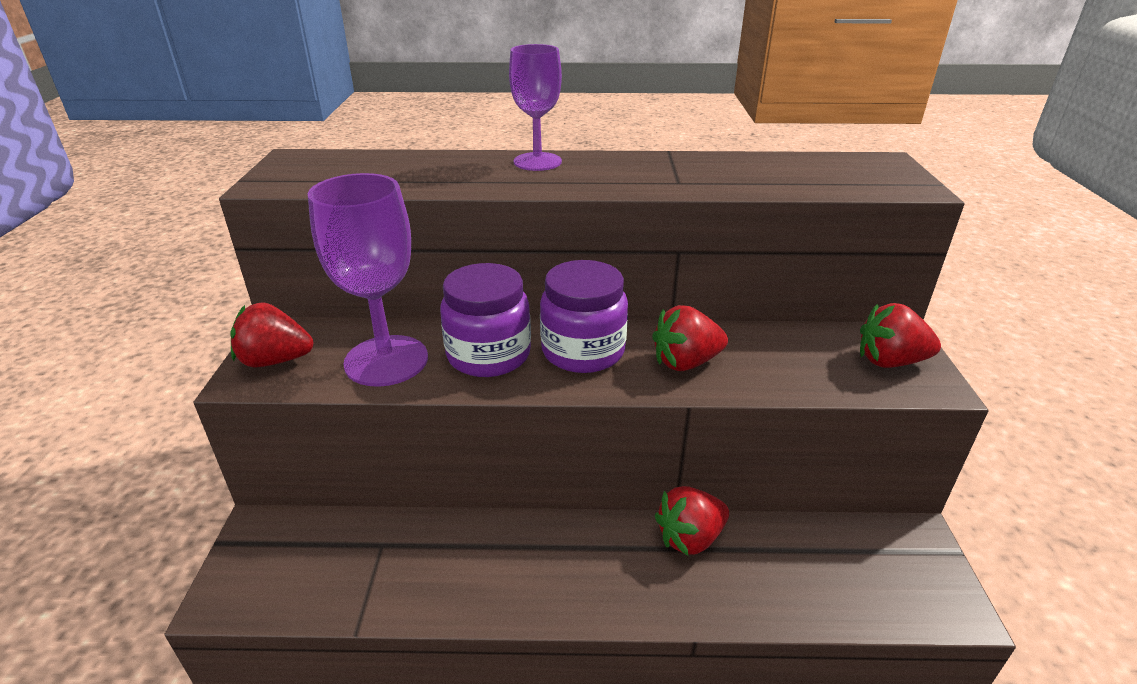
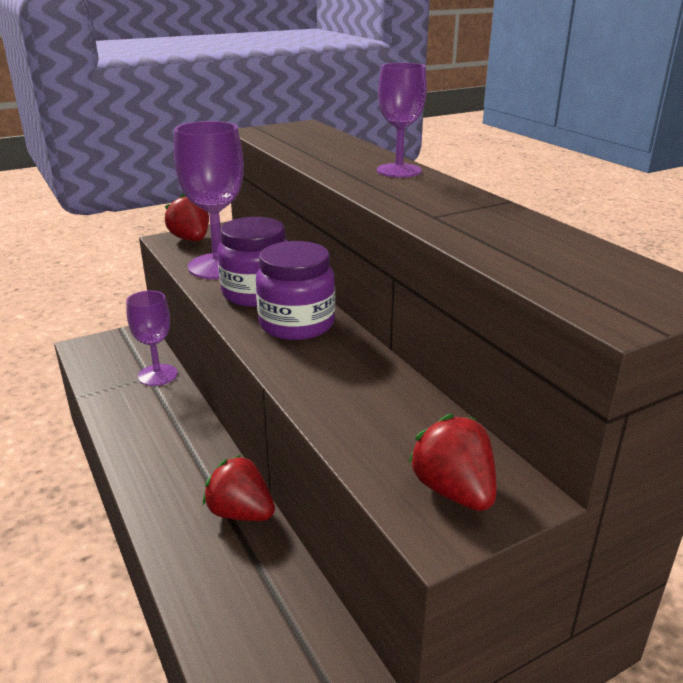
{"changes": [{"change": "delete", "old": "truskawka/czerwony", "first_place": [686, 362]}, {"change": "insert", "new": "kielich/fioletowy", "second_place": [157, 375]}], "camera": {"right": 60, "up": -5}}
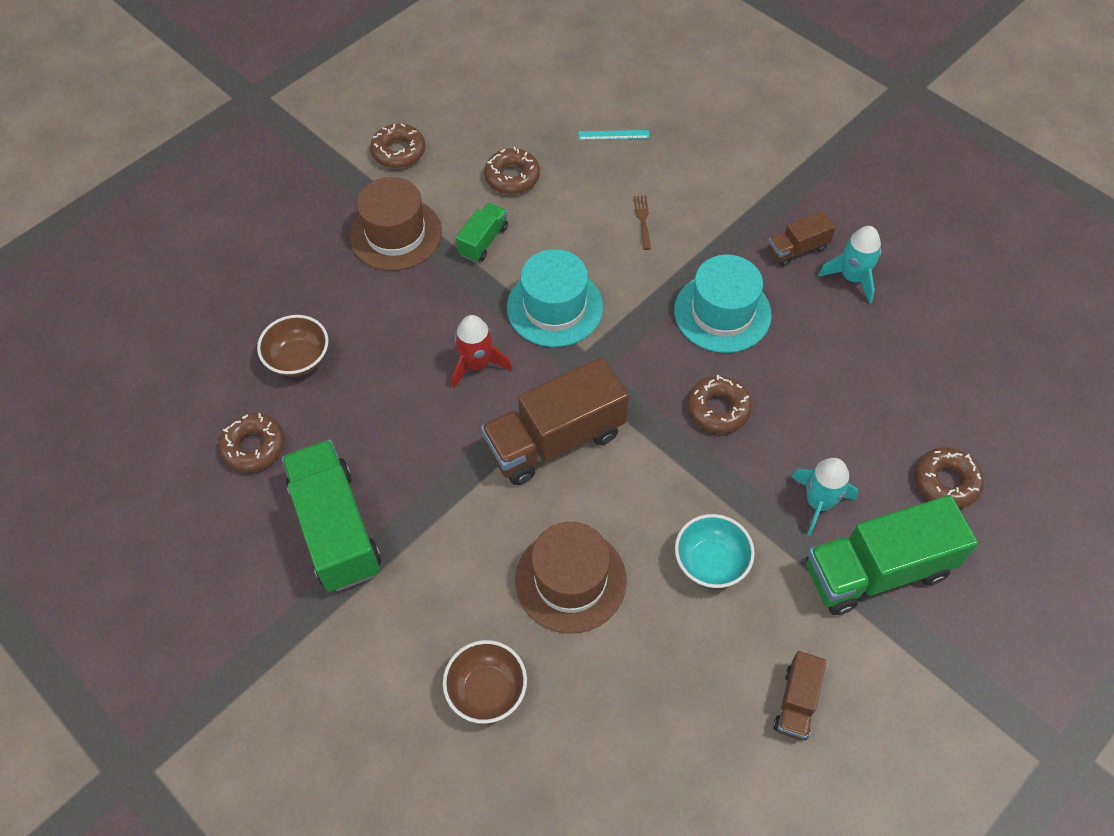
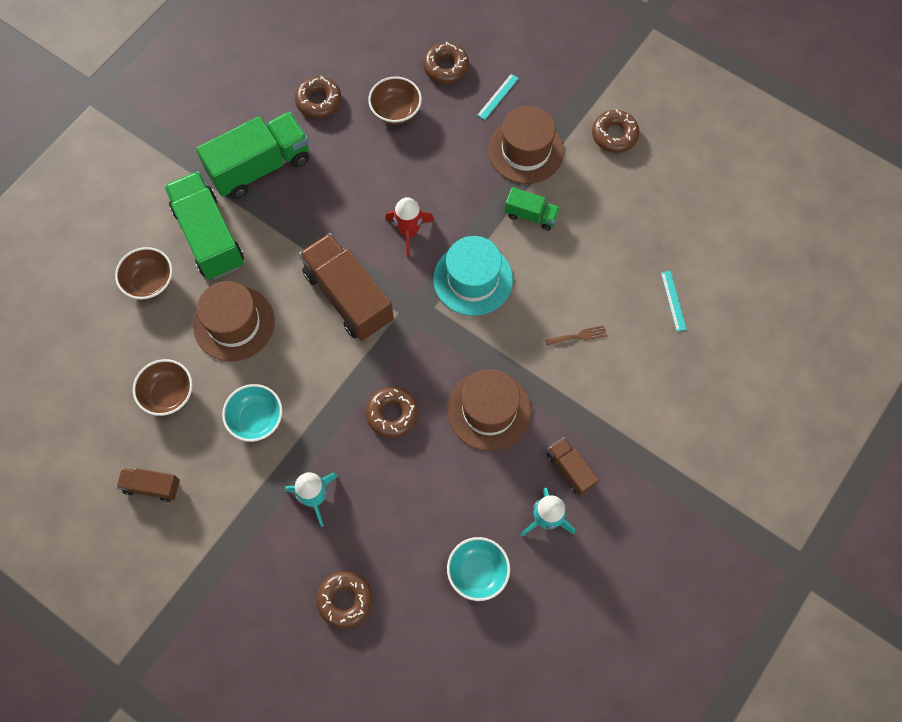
{"changes": [{"change": "move", "old": "donut/brązowy", "first_place": [512, 177], "second_place": [446, 67]}, {"change": "recolor", "old": "kapelusz/turkusowy", "new": "kapelusz/brązowy", "first_place": [722, 312], "second_place": [489, 410]}, {"change": "move", "old": "ciężarówka/zielony", "first_place": [877, 570], "second_place": [209, 237]}, {"change": "insert", "new": "linijka/turkusowy", "second_place": [498, 96]}, {"change": "insert", "new": "miska/brązowy", "second_place": [168, 394]}, {"change": "insert", "new": "miska/turkusowy", "second_place": [477, 572]}], "camera": {"right": 80, "up": 10}}
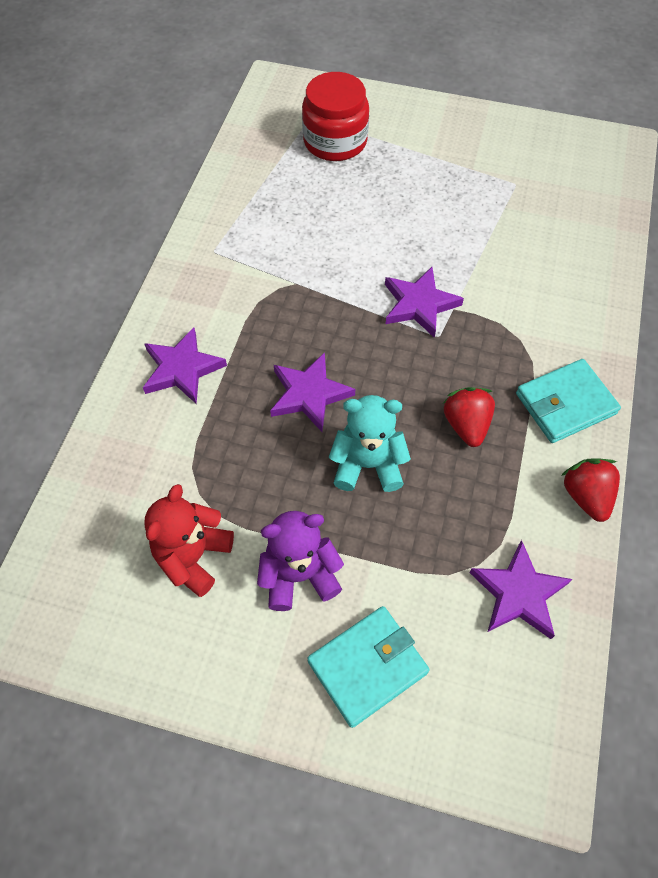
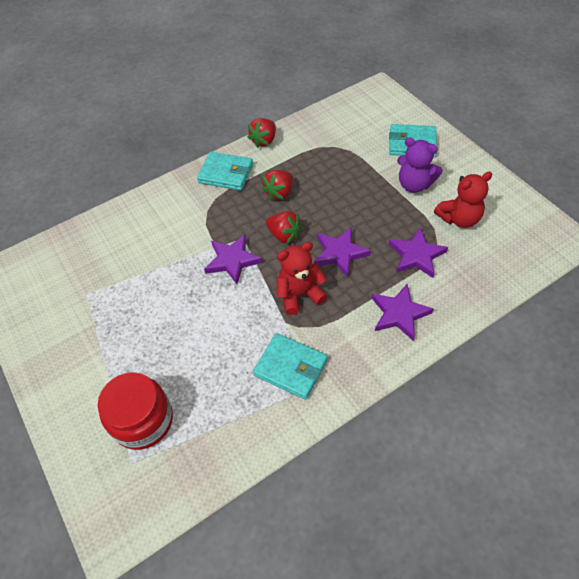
{"changes": [{"change": "delete", "old": "miś/turkusowy", "first_place": [367, 464]}, {"change": "move", "old": "gwiazda/fioletowy", "first_place": [518, 593], "second_place": [416, 255]}, {"change": "insert", "new": "truskawka/czerwony", "second_place": [284, 235]}, {"change": "insert", "new": "miś/czerwony", "second_place": [299, 294]}, {"change": "insert", "new": "portfel/turkusowy", "second_place": [290, 367]}], "camera": {"right": -135, "up": -5}}
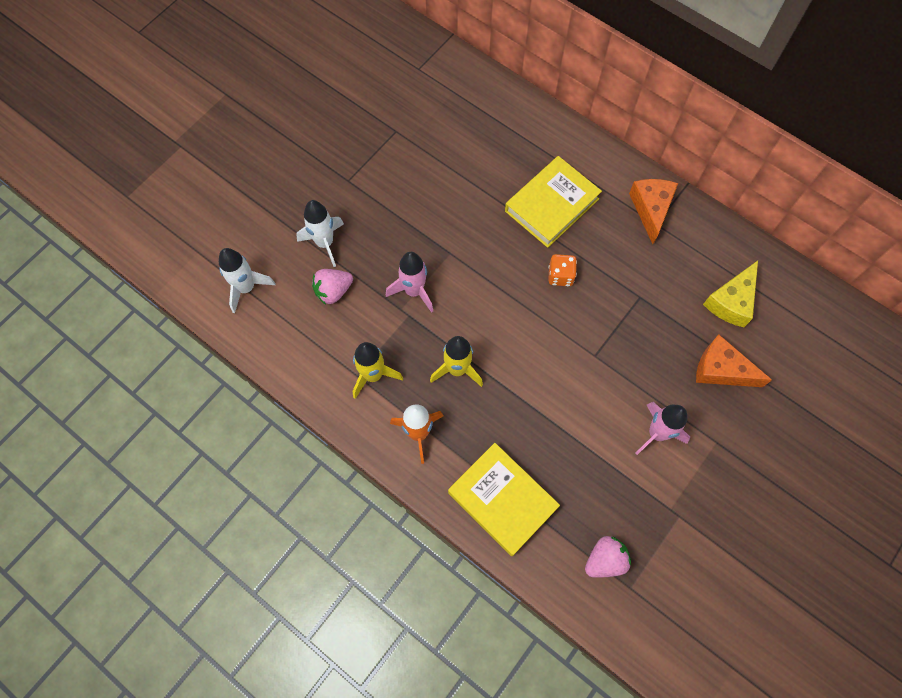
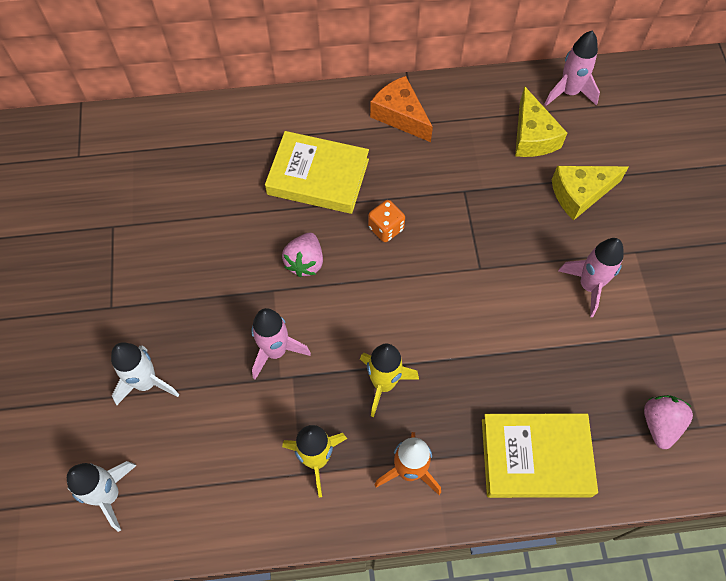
{"changes": [{"change": "rotate", "old": "książka/żółty", "first_place": [551, 205], "second_place": [318, 177], "degrees": -75}, {"change": "move", "old": "truskawka/różowy", "first_place": [333, 291], "second_place": [305, 262]}, {"change": "recolor", "old": "ser/pomarańczowy", "new": "ser/żółty", "first_place": [721, 370], "second_place": [580, 194]}, {"change": "insert", "new": "rakieta/różowy", "second_place": [569, 93]}], "camera": {"right": -45, "up": -5}}
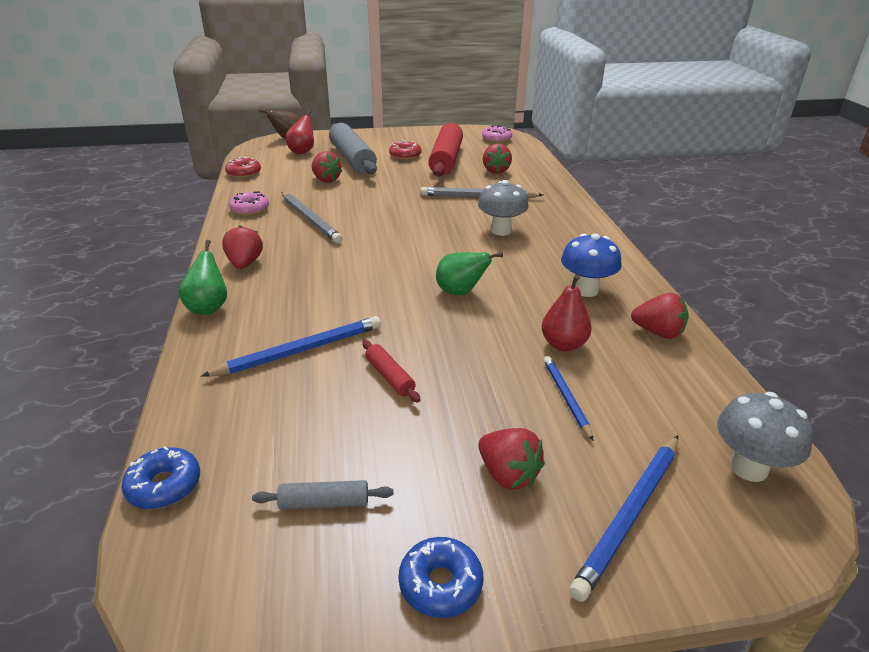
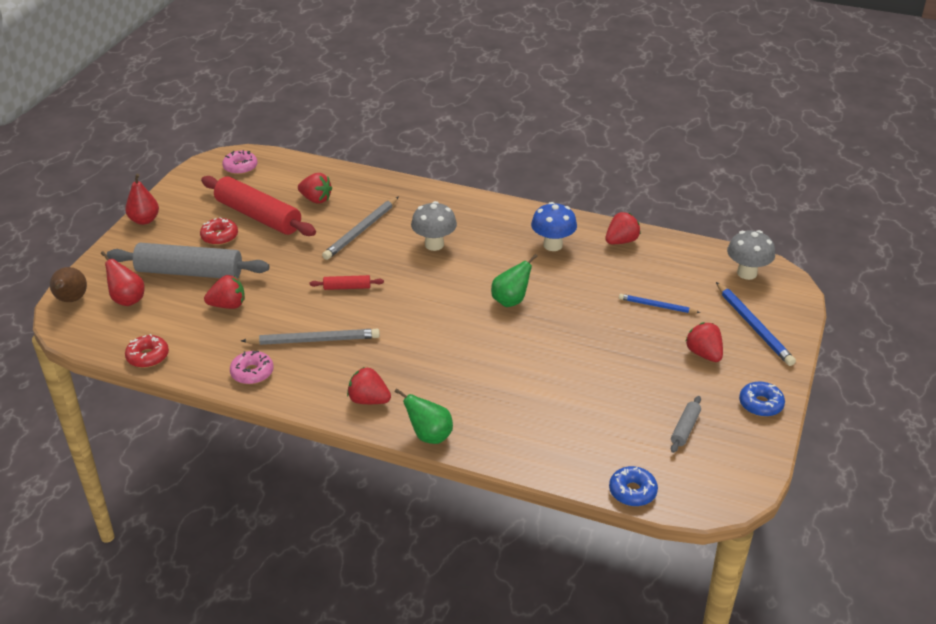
{"changes": [{"change": "move", "old": "gruszka/czerwony", "first_place": [563, 344], "second_place": [144, 220]}, {"change": "delete", "old": "ołówek/niebieski", "first_place": [300, 351]}, {"change": "move", "old": "wałek do ciasta/czerwony", "first_place": [390, 377], "second_place": [347, 287]}, {"change": "rotate", "old": "truskawka/czerwony", "first_place": [508, 474], "second_place": [704, 354], "degrees": -105}], "camera": {"right": -60, "up": 5}}
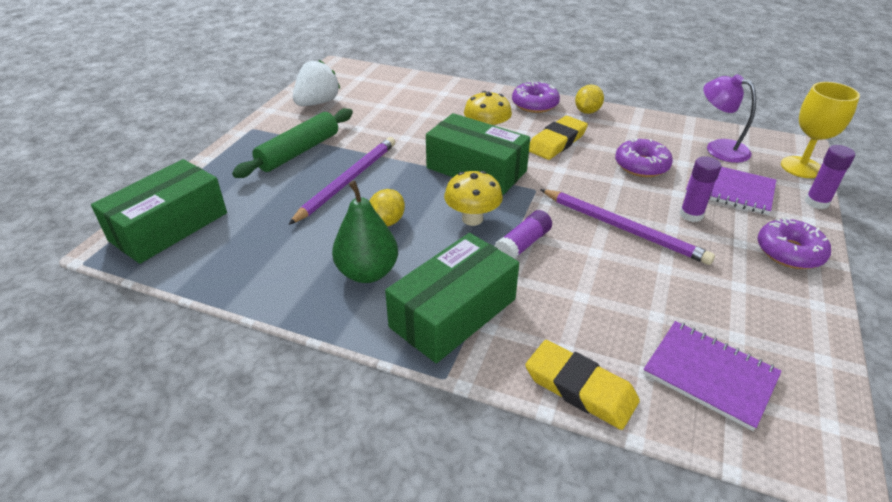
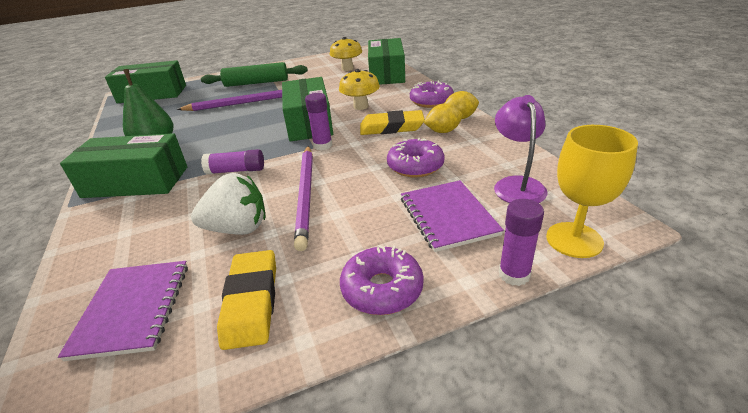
{"changes": [{"change": "move", "old": "truskawka/biały", "first_place": [317, 103], "second_place": [238, 229]}, {"change": "move", "old": "klej w sztyfcie/fioletowy", "first_place": [691, 215], "second_place": [323, 145]}, {"change": "move", "old": "grzyb/żółty", "first_place": [472, 219], "second_place": [347, 68]}, {"change": "move", "old": "cytryna/żółty", "first_place": [387, 222], "second_place": [443, 131]}, {"change": "move", "old": "gumka do mazania/żółty", "first_place": [580, 388], "second_place": [251, 302]}, {"change": "insert", "new": "pudełko/zielony", "second_place": [386, 74]}], "camera": {"right": 50, "up": -5}}
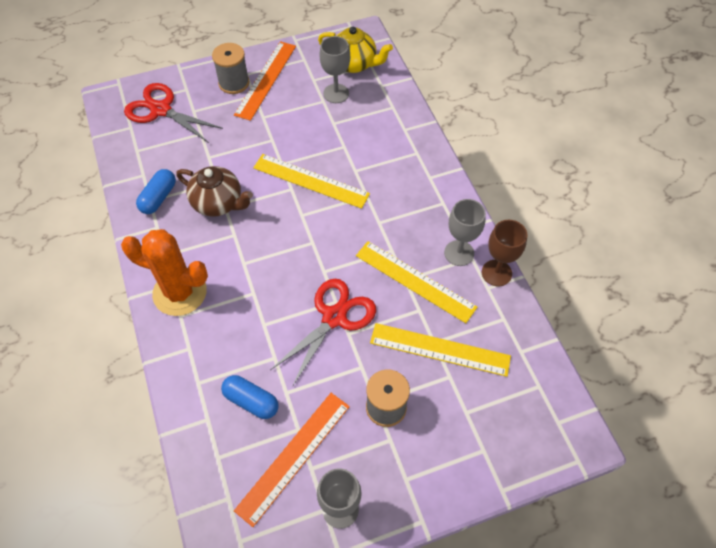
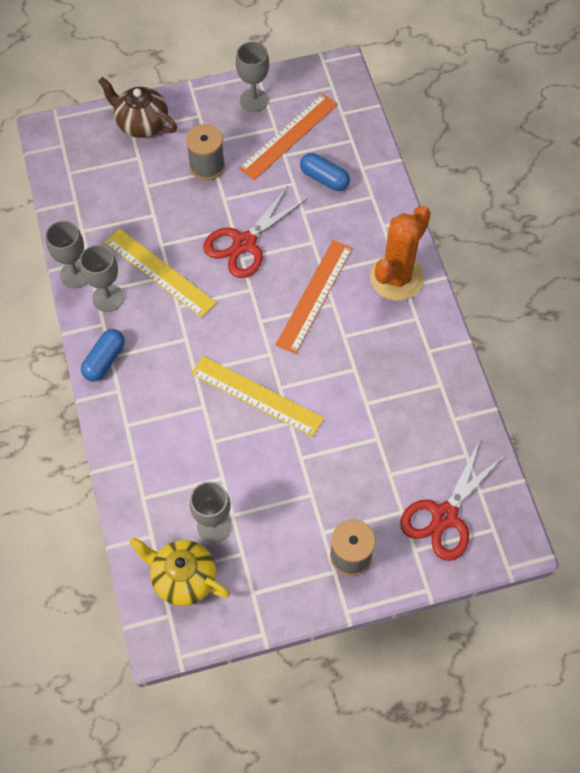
{"changes": [{"change": "move", "old": "linijka/pomarańczowy", "first_place": [265, 80], "second_place": [314, 296]}, {"change": "rotate", "old": "nożyczki/czerwony", "first_place": [161, 110], "second_place": [444, 516], "degrees": 90}, {"change": "move", "old": "imbryk/brązowy", "first_place": [218, 203], "second_place": [141, 123]}, {"change": "move", "old": "kapsułka/niebieski", "first_place": [158, 198], "second_place": [104, 360]}, {"change": "recolor", "old": "kielich/brązowy", "new": "kielich/szary", "first_place": [496, 273], "second_place": [75, 274]}, {"change": "rotate", "old": "kaktus/pomarańczowy", "first_place": [180, 292], "second_place": [396, 278], "degrees": -75}, {"change": "delete", "old": "linijka/żółty", "first_place": [440, 349]}], "camera": {"right": -175, "up": 5}}
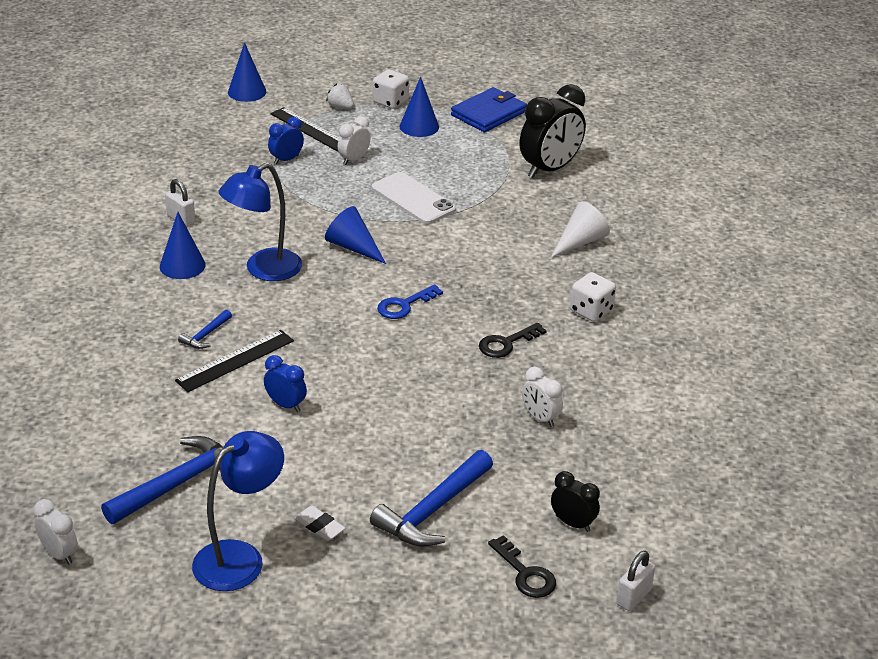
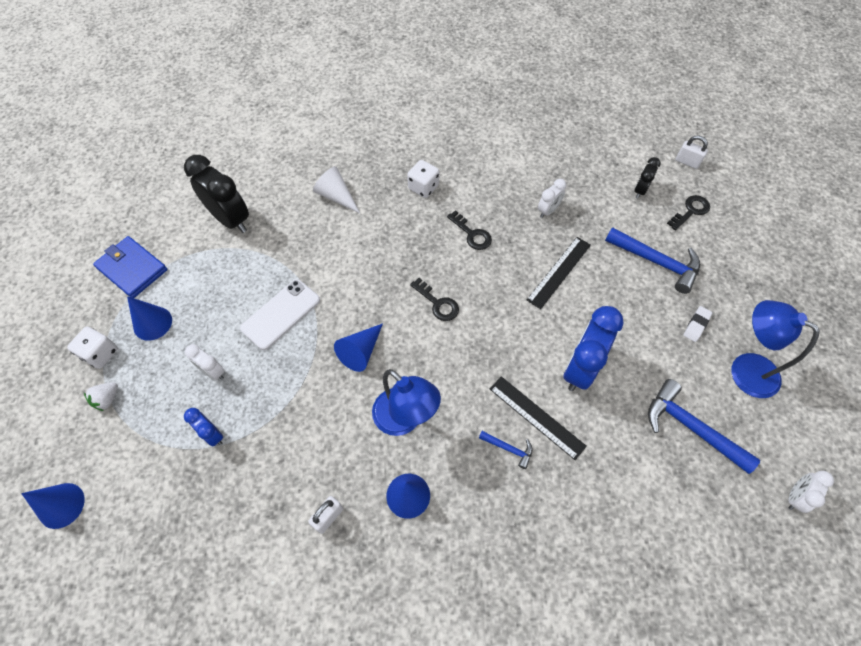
{"changes": [{"change": "move", "old": "linijka/czarny", "first_place": [311, 130], "second_place": [559, 272]}, {"change": "recolor", "old": "klucz/niebieski", "new": "klucz/czarny", "first_place": [404, 305], "second_place": [437, 303]}, {"change": "resize", "old": "budzik/niebieski", "first_place": [286, 405], "second_place": [580, 368], "factor": 1.95}], "camera": {"right": -95, "up": 25}}
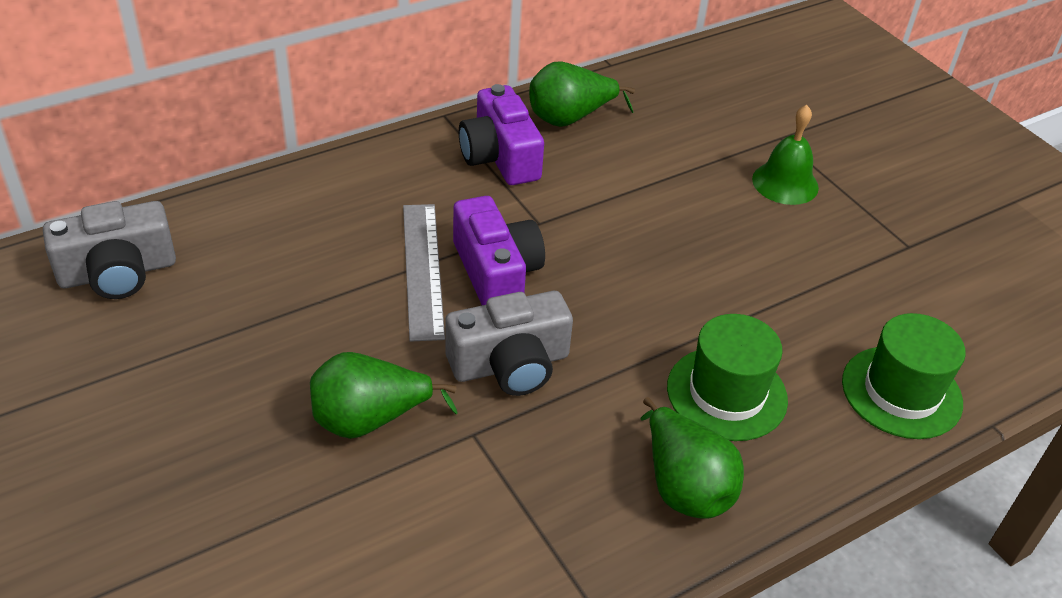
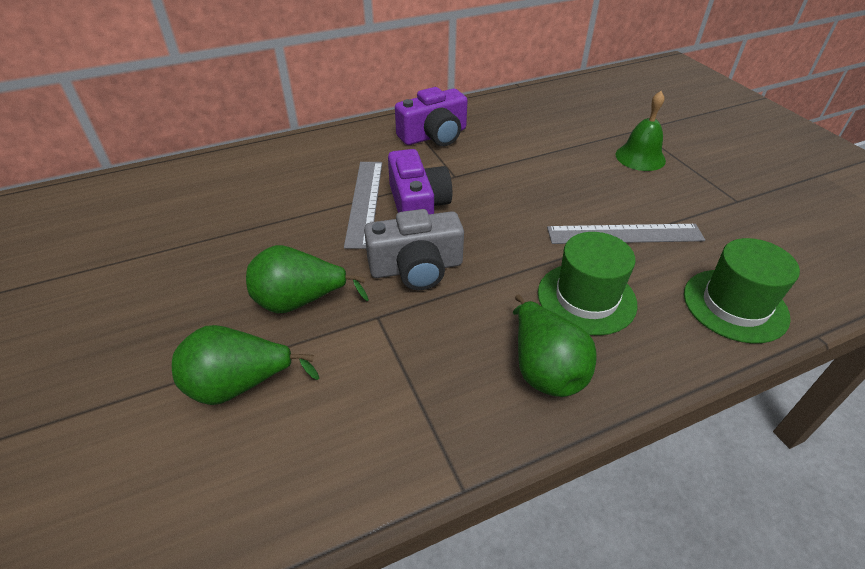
{"changes": [{"change": "move", "old": "gruszka/zielony", "first_place": [570, 118], "second_place": [240, 385]}, {"change": "rotate", "old": "aparat fotograficzny/fioletowy", "first_place": [500, 156], "second_place": [434, 135], "degrees": -105}, {"change": "delete", "old": "aparat fotograficzny/szary", "first_place": [118, 272]}, {"change": "insert", "new": "linijka/szary", "second_place": [624, 234]}], "camera": {"right": 10, "up": 0}}
